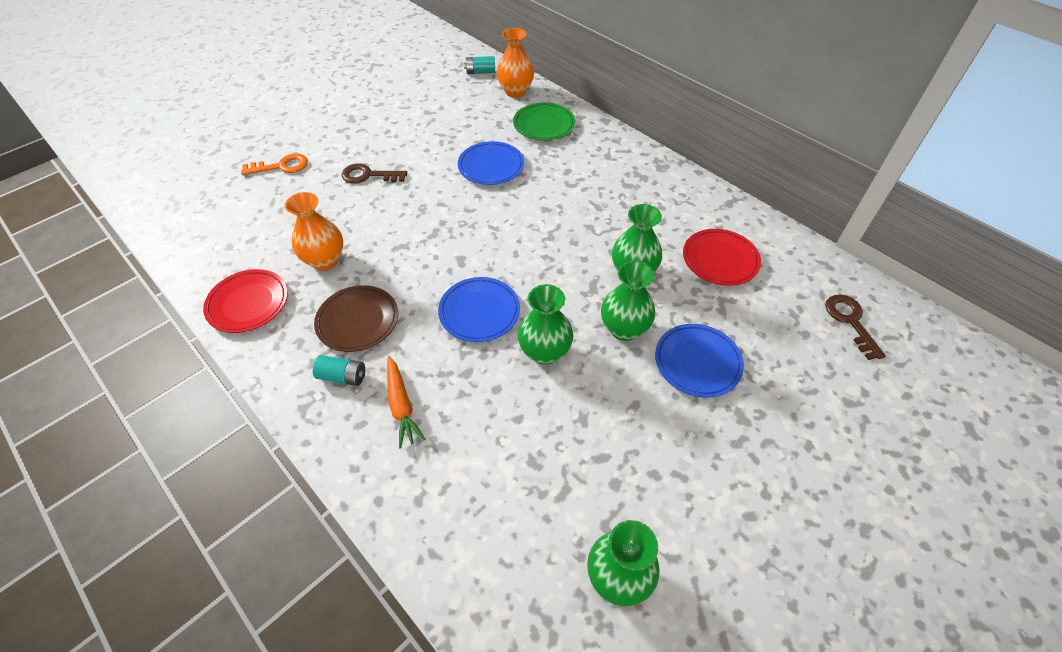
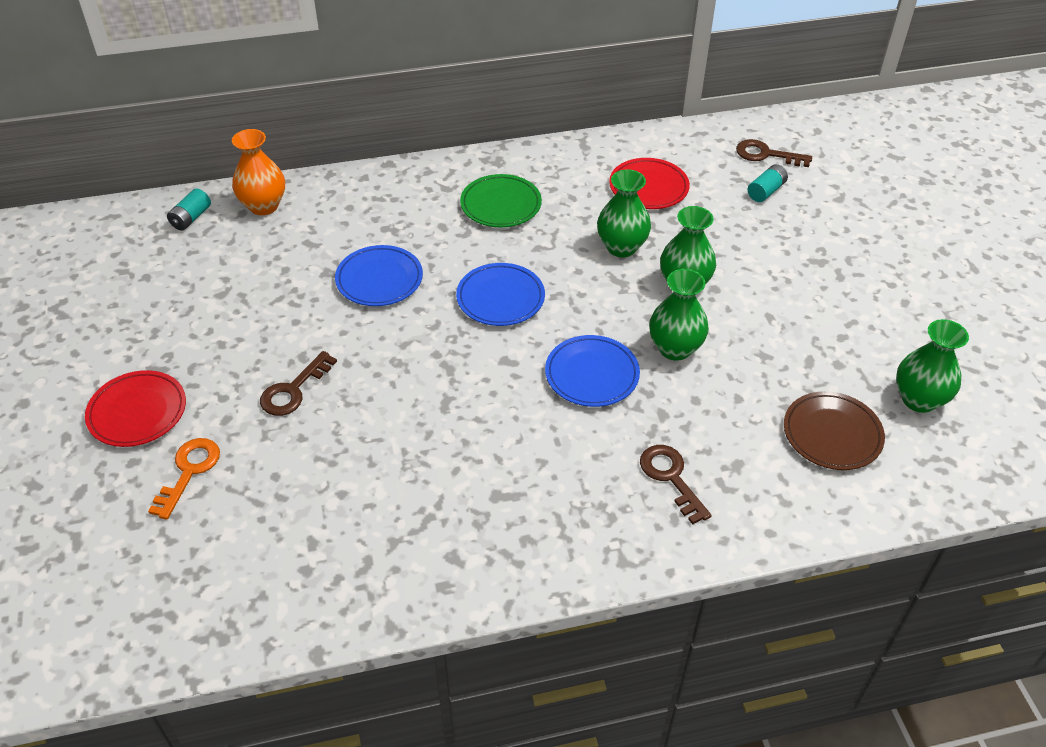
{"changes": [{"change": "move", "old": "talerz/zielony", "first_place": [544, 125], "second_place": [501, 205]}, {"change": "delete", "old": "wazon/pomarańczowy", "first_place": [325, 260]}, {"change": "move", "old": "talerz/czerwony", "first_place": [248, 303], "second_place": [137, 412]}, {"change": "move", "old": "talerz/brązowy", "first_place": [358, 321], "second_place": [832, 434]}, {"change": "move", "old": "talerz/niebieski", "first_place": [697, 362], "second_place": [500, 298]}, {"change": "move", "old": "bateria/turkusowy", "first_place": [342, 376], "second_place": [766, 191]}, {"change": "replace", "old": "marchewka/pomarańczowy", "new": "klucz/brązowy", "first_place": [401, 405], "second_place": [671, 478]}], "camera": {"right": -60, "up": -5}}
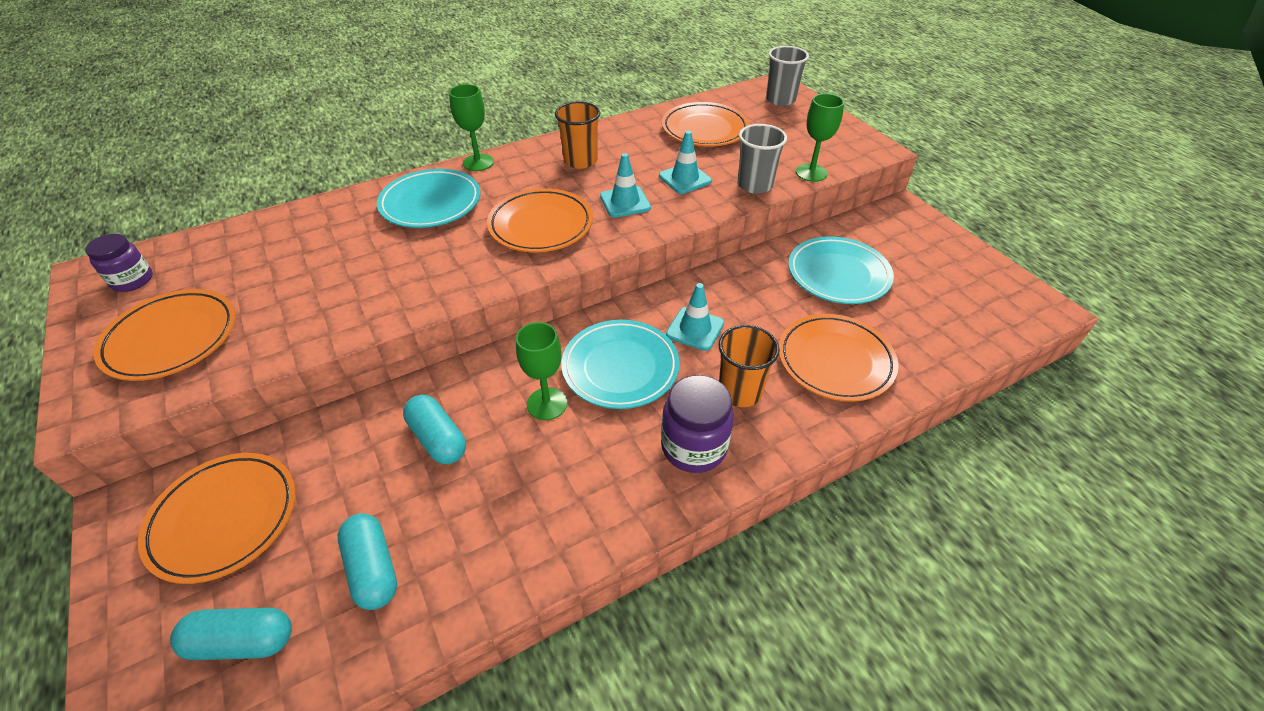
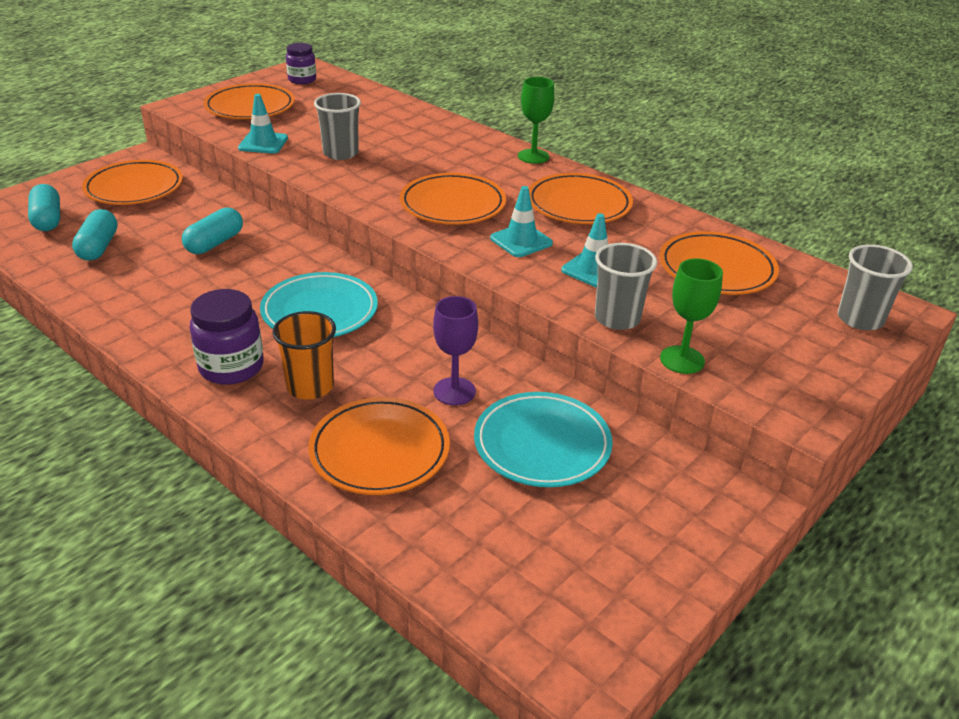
{"changes": [{"change": "replace", "old": "szklanka/pomarańczowy", "new": "talerz/pomarańczowy", "first_place": [580, 161], "second_place": [579, 204]}, {"change": "delete", "old": "talerz/turkusowy", "first_place": [431, 203]}, {"change": "move", "old": "pachołek/turkusowy", "first_place": [695, 329], "second_place": [263, 143]}, {"change": "delete", "old": "kielich/zielony", "first_place": [547, 404]}, {"change": "rotate", "old": "kapsułka/turkusowy", "first_place": [373, 568], "second_place": [98, 247], "degrees": -45}, {"change": "insert", "new": "szklanka/szary", "second_place": [340, 153]}, {"change": "insert", "new": "kielich/fioletowy", "second_place": [454, 391]}], "camera": {"right": 70, "up": -10}}
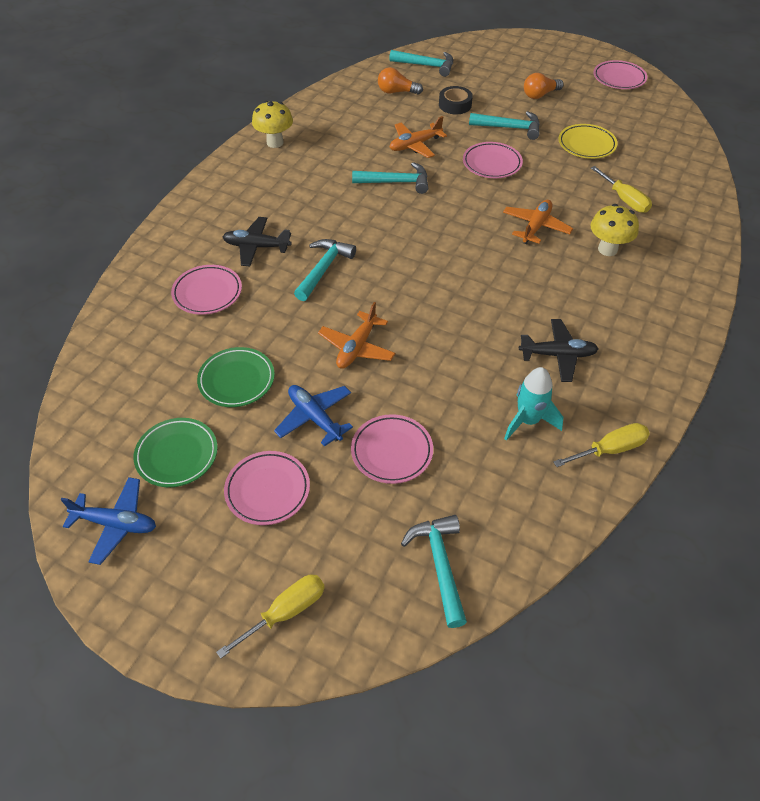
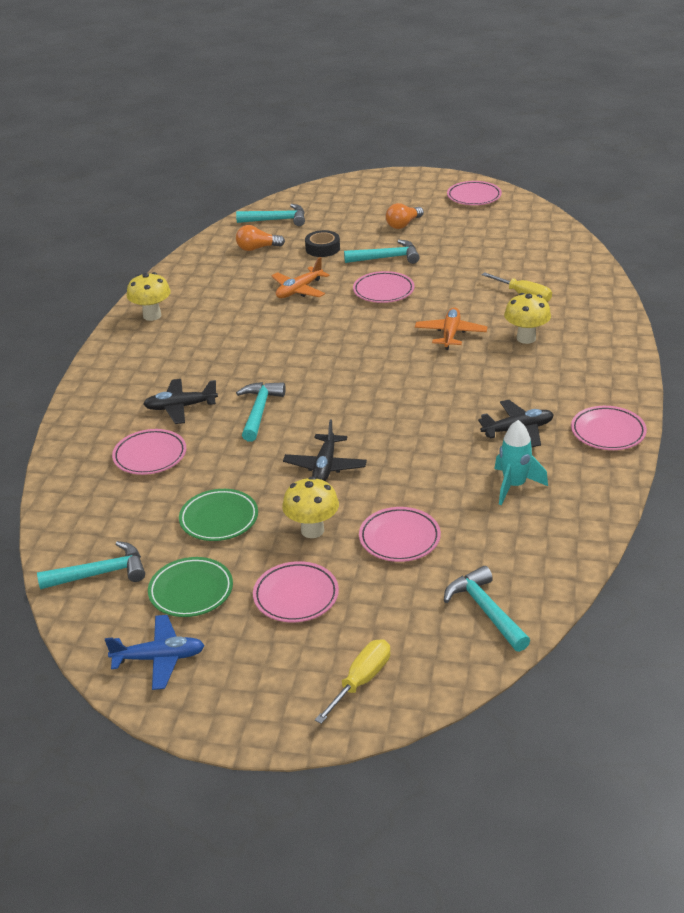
{"changes": [{"change": "delete", "old": "talerz/żółty", "first_place": [586, 145]}, {"change": "move", "old": "młotek/turkusowy", "first_place": [396, 182], "second_place": [101, 573]}, {"change": "recolor", "old": "samolot/pomarańczowy", "new": "samolot/czarny", "first_place": [357, 347], "second_place": [325, 466]}, {"change": "replace", "old": "samolot/niebieski", "new": "grzyb/żółty", "first_place": [315, 418], "second_place": [312, 530]}, {"change": "delete", "old": "śrubokręt/żółty", "first_place": [610, 449]}, {"change": "insert", "new": "talerz/różowy", "second_place": [608, 432]}], "camera": {"right": -15, "up": -15}}
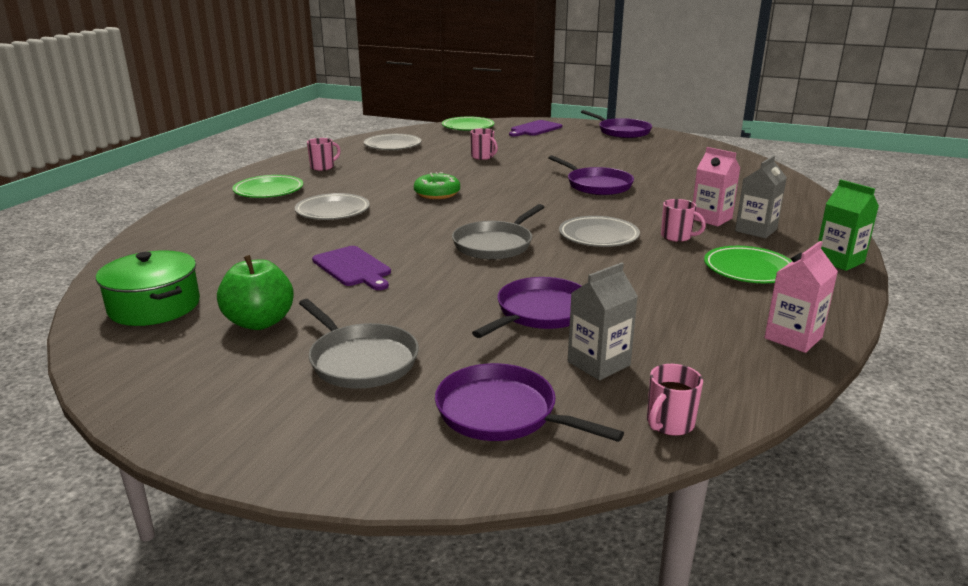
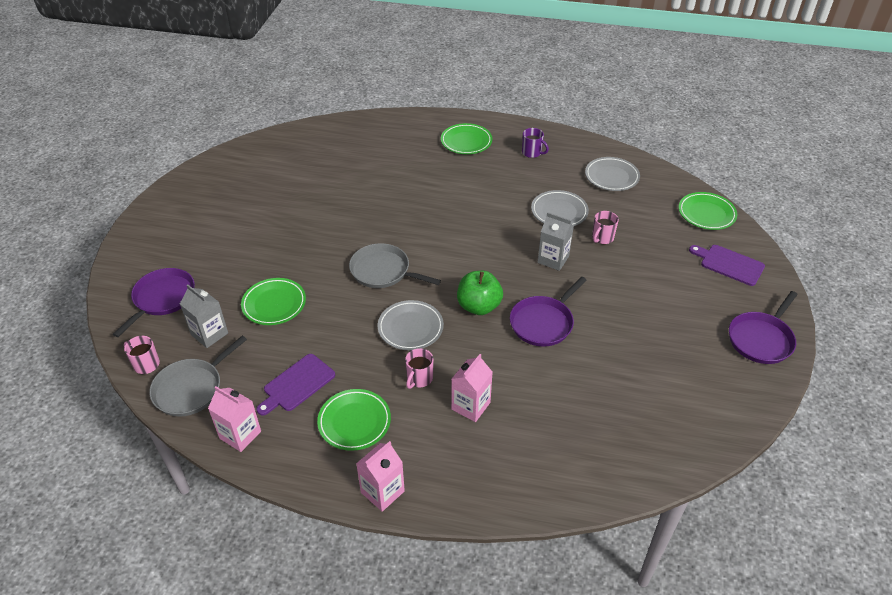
{"changes": [{"change": "recolor", "old": "kubek/różowy", "new": "kubek/fioletowy", "first_place": [323, 167], "second_place": [532, 153]}, {"change": "move", "old": "karton mleka/szary", "first_place": [756, 230], "second_place": [553, 259]}, {"change": "delete", "old": "donut/zielony", "first_place": [437, 194]}, {"change": "recolor", "old": "karton mleka/zielony", "new": "karton mleka/różowy", "first_place": [839, 261], "second_place": [382, 492]}, {"change": "move", "old": "talerz/szary", "first_place": [332, 211], "second_place": [559, 212]}, {"change": "move", "old": "deska do krojenia/fioletowy", "first_place": [353, 268], "second_place": [297, 384]}, {"change": "delete", "old": "garnek/zielony", "first_place": [154, 306]}, {"change": "move", "old": "jabłko/zielony", "first_place": [260, 322], "second_place": [479, 306]}, {"change": "replace", "old": "patelnia/fioletowy", "new": "talerz/zielony", "first_place": [540, 312], "second_place": [274, 304]}, {"change": "move", "old": "patelnia/szary", "first_place": [361, 360], "second_place": [191, 388]}], "camera": {"right": 80, "up": 20}}
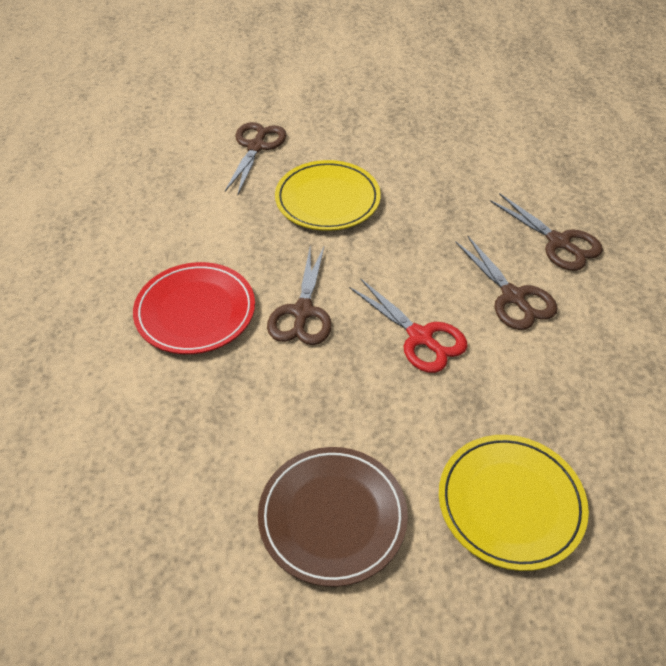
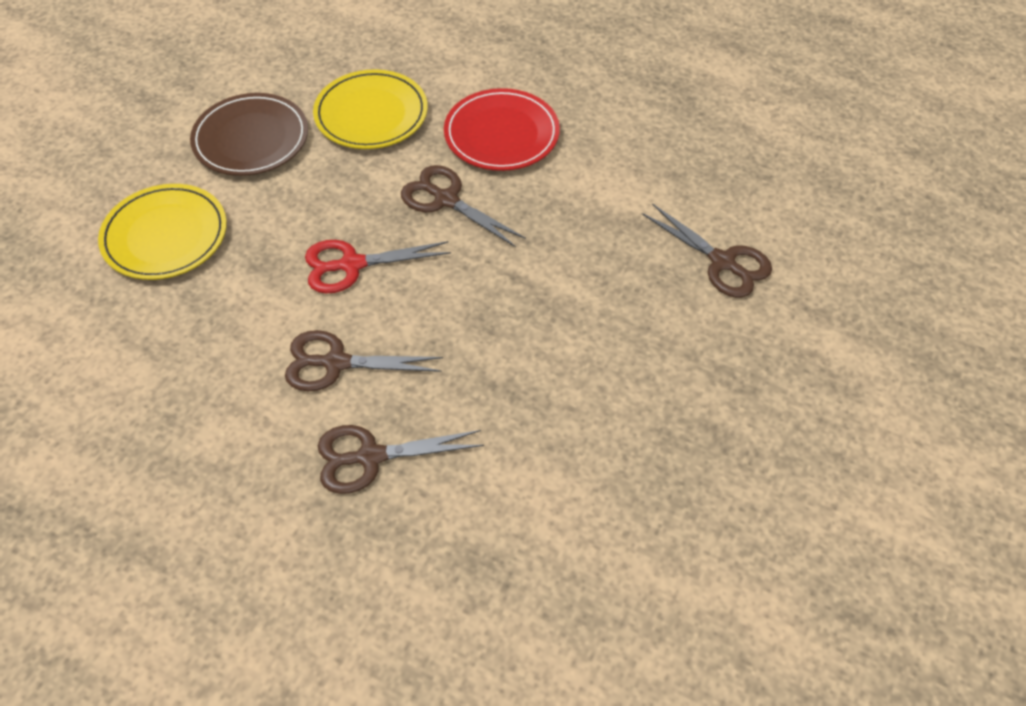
{"changes": [{"change": "move", "old": "talerz/żółty", "first_place": [327, 199], "second_place": [371, 114]}], "camera": {"right": 120, "up": 5}}
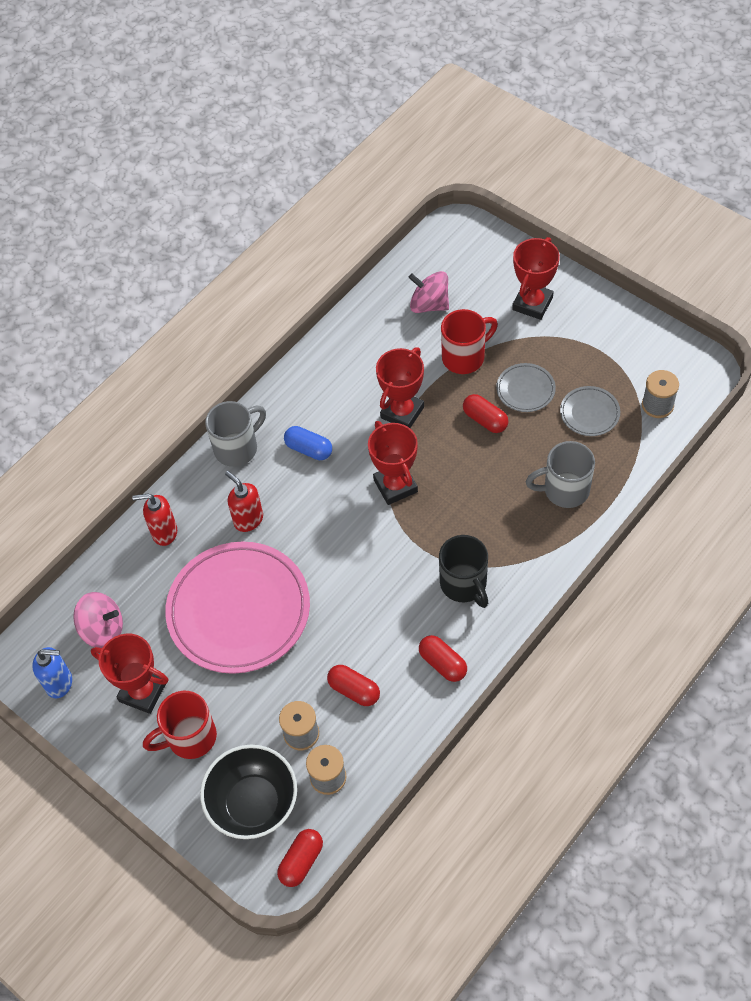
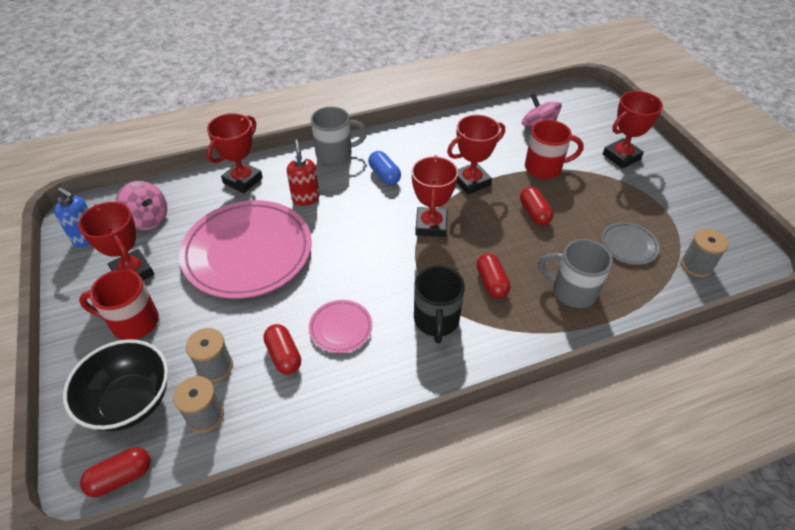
{"changes": [{"change": "delete", "old": "talerz/szary", "first_place": [525, 389]}, {"change": "replace", "old": "dozownik mydła/czerwony", "new": "puchar/czerwony", "first_place": [164, 532], "second_place": [243, 180]}, {"change": "move", "old": "kapsułka/czerwony", "first_place": [442, 663], "second_place": [491, 283]}, {"change": "insert", "new": "talerz/różowy", "second_place": [340, 328]}], "camera": {"right": 25, "up": -10}}
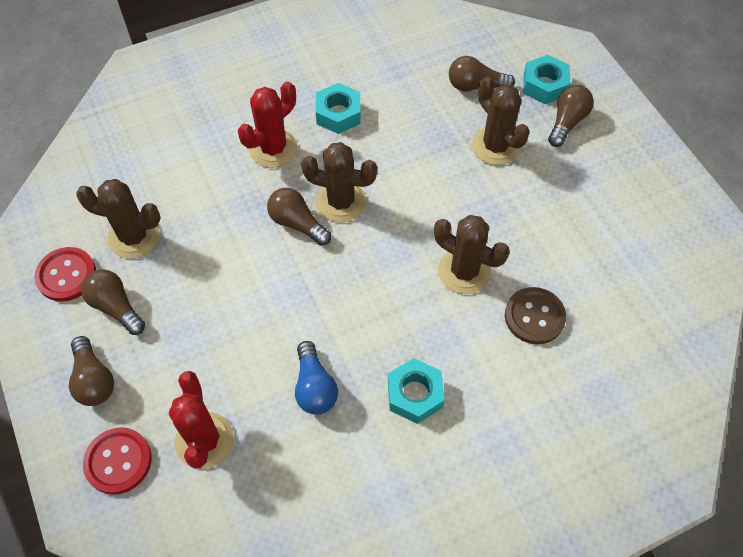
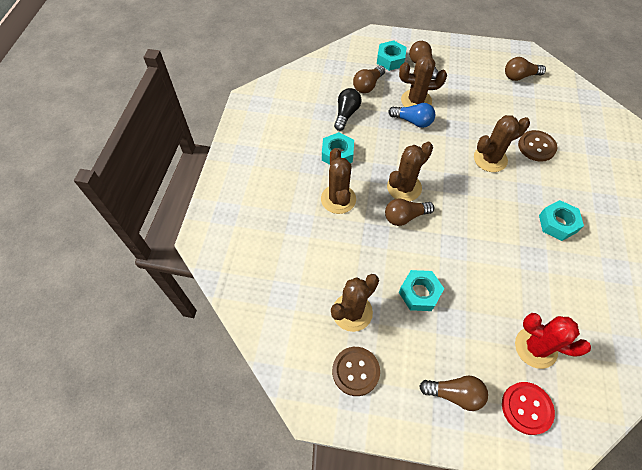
{"changes": [{"change": "recolor", "old": "kaktus/czerwony", "new": "kaktus/brązowy", "first_place": [273, 148], "second_place": [338, 199]}, {"change": "recolor", "old": "guzik/czerwony", "new": "guzik/brązowy", "first_place": [66, 275], "second_place": [355, 371]}, {"change": "move", "old": "żarówka/brązowy", "first_place": [116, 307], "second_place": [519, 76]}, {"change": "move", "old": "żarówka/niebieski", "first_place": [314, 387], "second_place": [413, 121]}, {"change": "insert", "new": "żarówka/czarny", "second_place": [346, 114]}, {"change": "insert", "new": "nakrętka/turkusowy", "second_place": [419, 293]}], "camera": {"right": -55, "up": 0}}
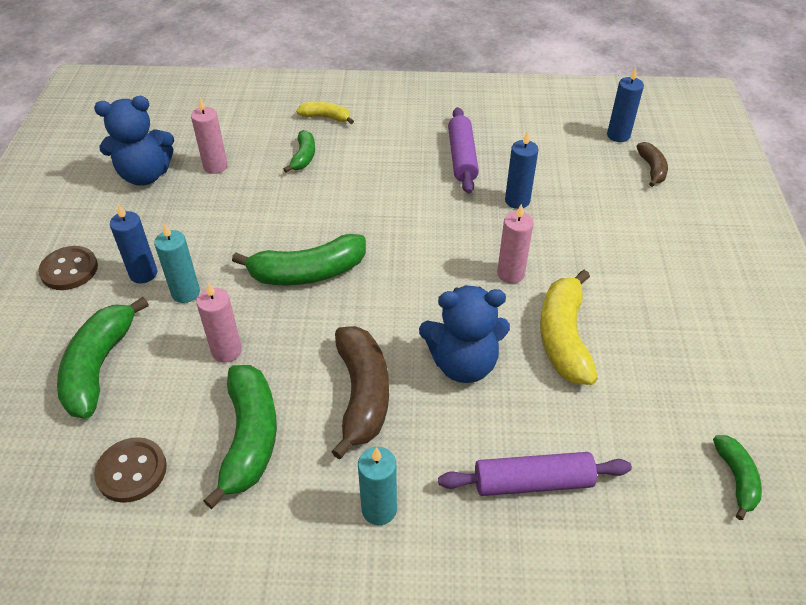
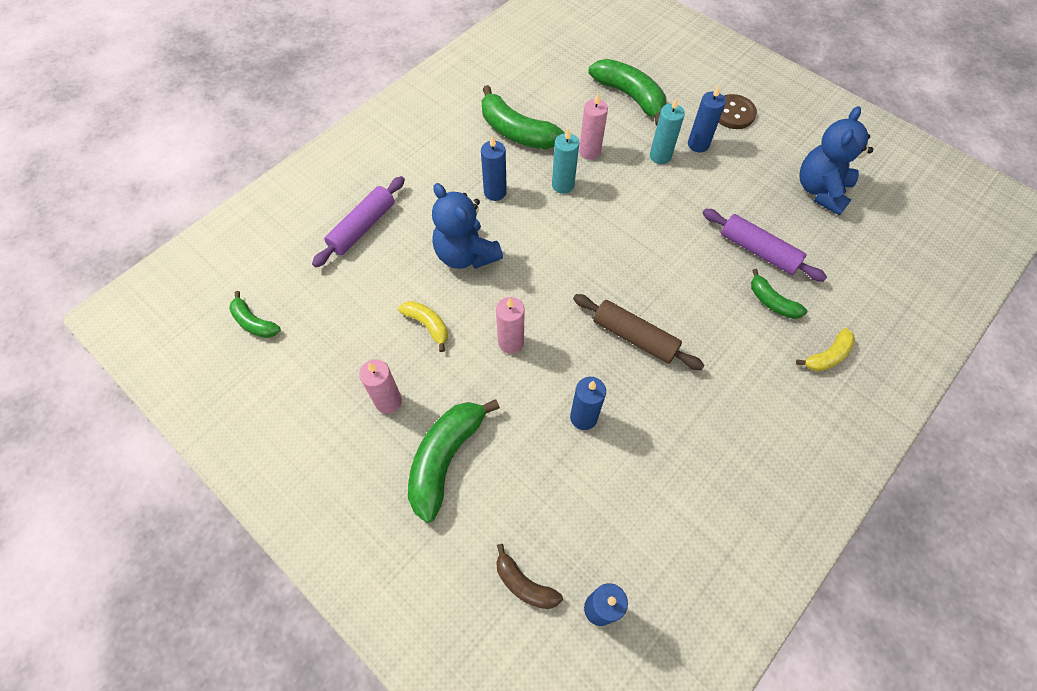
{"changes": [{"change": "move", "old": "świeca/różowy", "first_place": [215, 166], "second_place": [388, 401]}, {"change": "move", "old": "wałek do ciasta/fioletowy", "first_place": [462, 157], "second_place": [758, 251]}, {"change": "move", "old": "banan/zielony", "first_place": [307, 272], "second_place": [445, 458]}, {"change": "resize", "old": "banan/żółty", "first_place": [564, 337], "second_place": [427, 325], "factor": 0.55}, {"change": "rotate", "old": "miś/niebieski", "first_place": [463, 363], "second_place": [466, 254], "degrees": -75}, {"change": "replace", "old": "banan/brązowy", "new": "świeca/niebieski", "first_place": [362, 395], "second_place": [495, 192]}, {"change": "delete", "old": "guzik/brązowy", "first_place": [132, 471]}, {"change": "move", "old": "świeca/turkusowy", "first_place": [379, 509], "second_place": [563, 185]}, {"change": "insert", "new": "wałek do ciasta/brązowy", "second_place": [634, 337]}], "camera": {"right": 130, "up": 15}}
